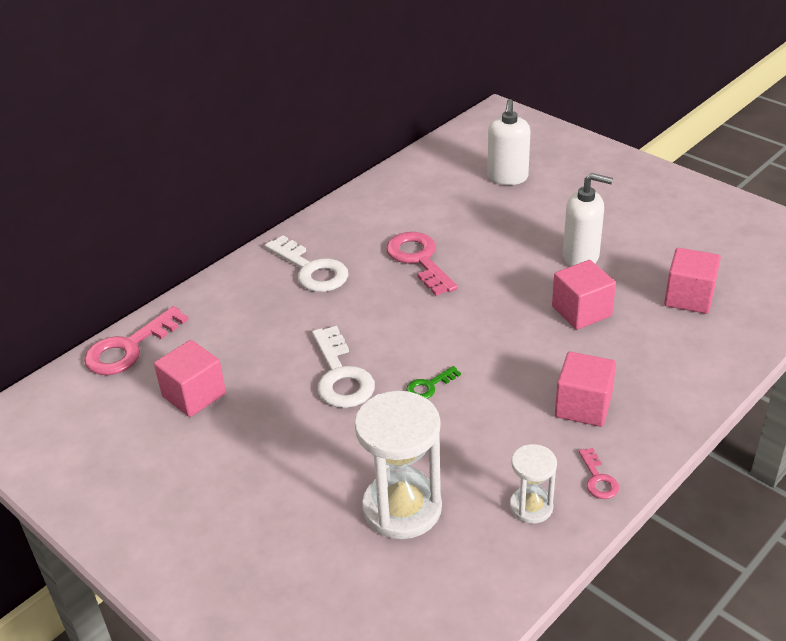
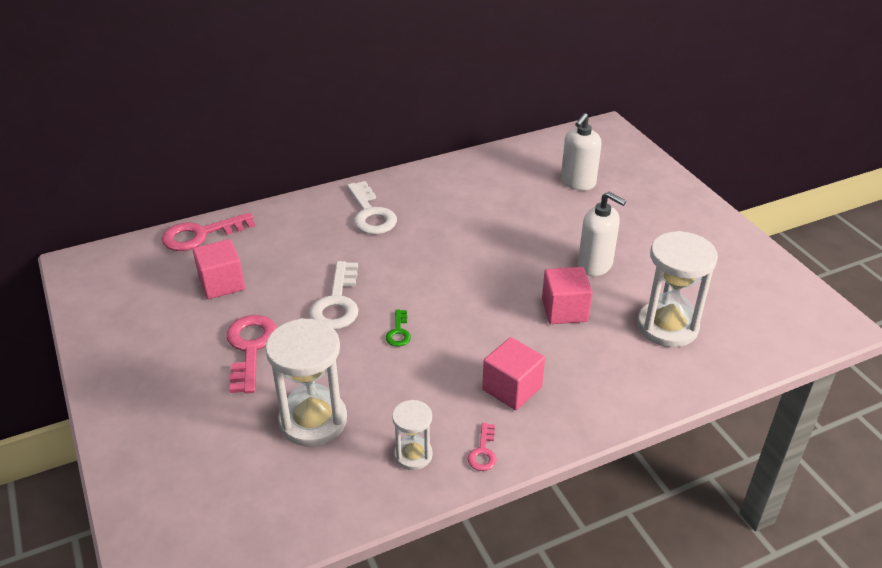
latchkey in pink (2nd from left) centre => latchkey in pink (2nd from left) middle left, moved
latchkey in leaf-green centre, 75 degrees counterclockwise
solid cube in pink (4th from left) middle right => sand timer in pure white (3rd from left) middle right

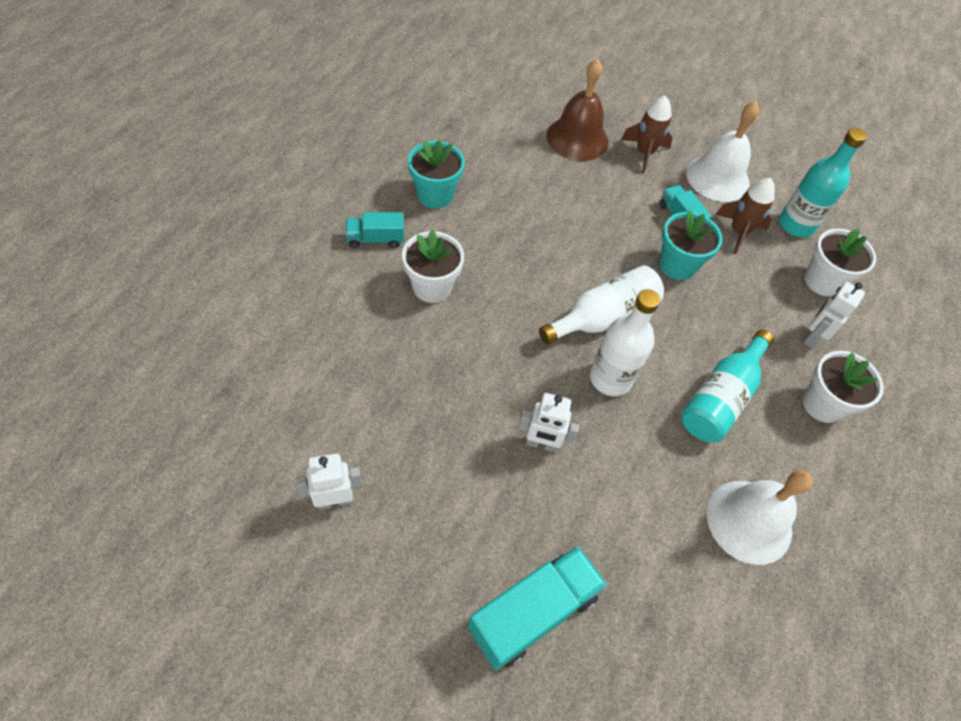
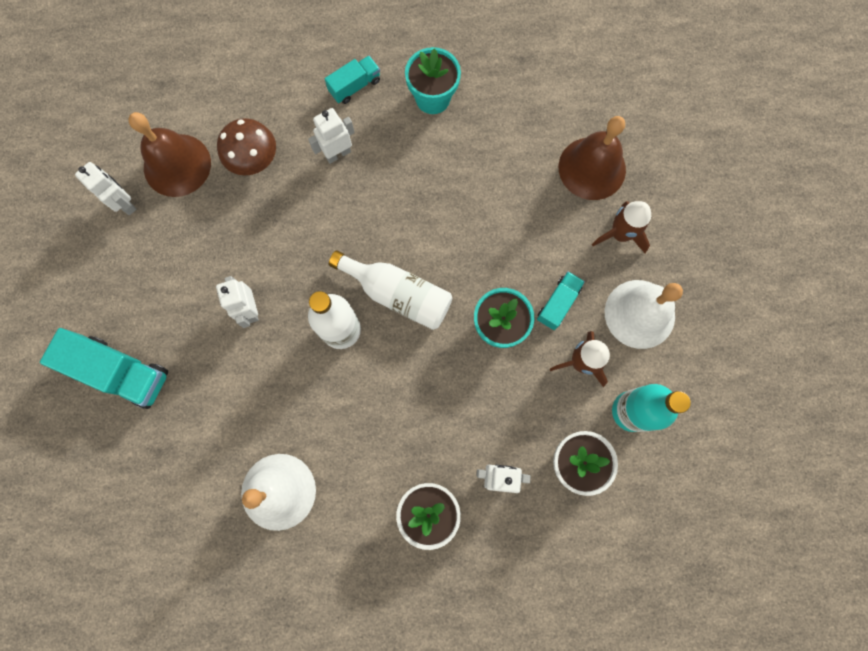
truck in turquoise (1st from left in the first image) top centre => truck in turquoise (2nd from left) top centre, 90 degrees clockwise
plant pot in pure white (1st from left) centre => robot figure in pure white (3rd from left) top centre
drink bottle in turquoise (1st from left) middle right => nothing
nothing => hand bell in dark brown (1st from left) top left
nothing => fungus in dark brown top left

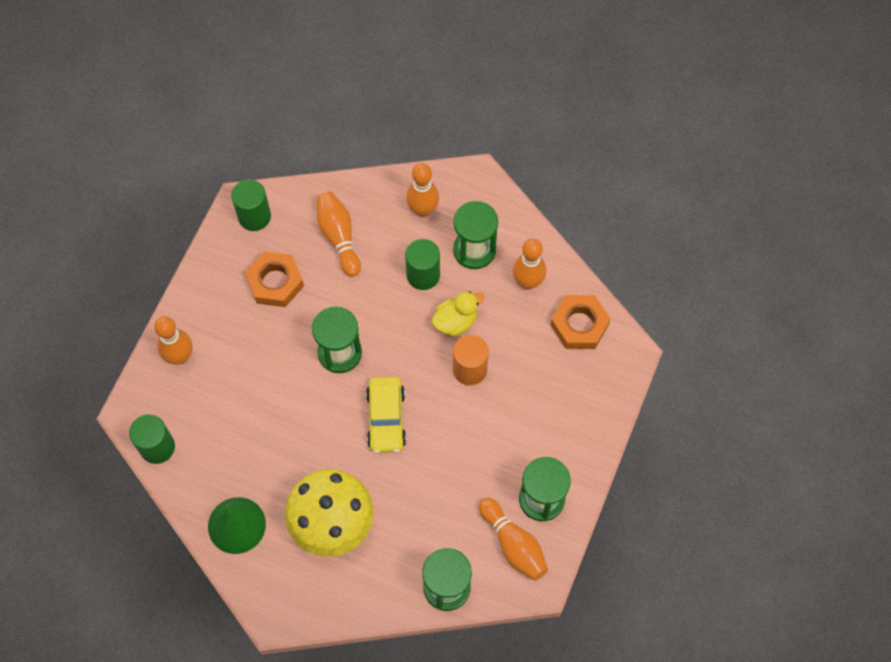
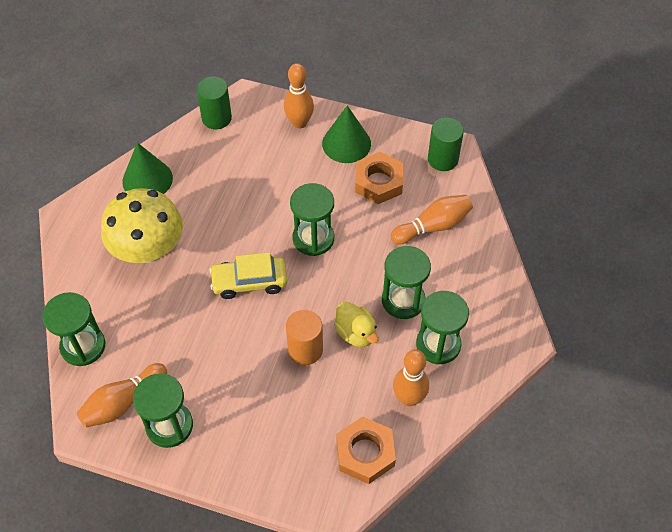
cylinder in leaf-green (3rd from left) centre => sand timer in leaf-green (4th from left) centre
tenpin in orange-coloured (3rd from left) top centre => nothing
nothing => cone shape in leaf-green (2nd from left) top centre

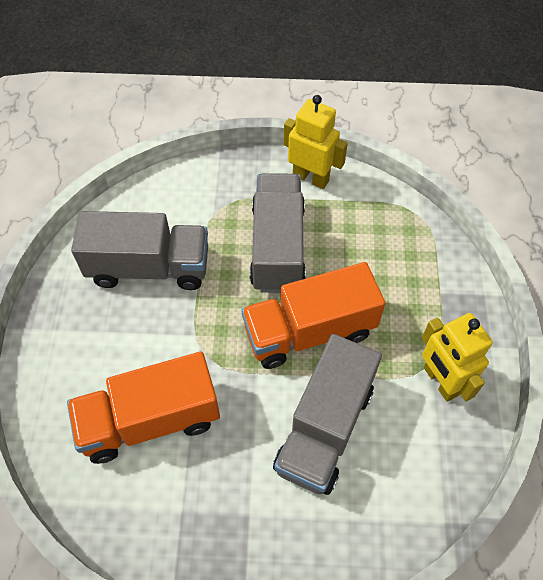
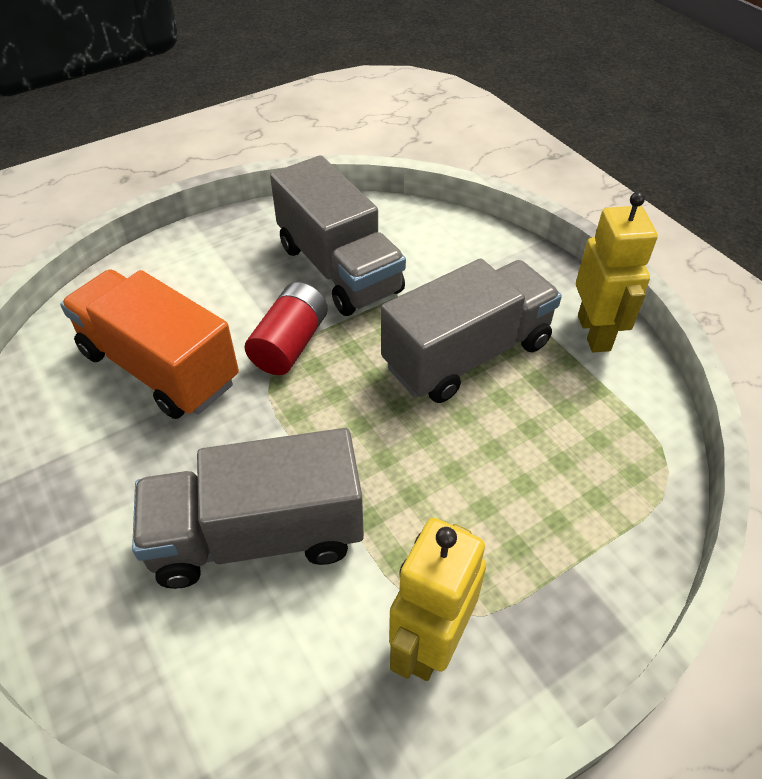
truck in orange-coloured (2nd from left) centre => nothing
nothing => AA battery in scarlet centre

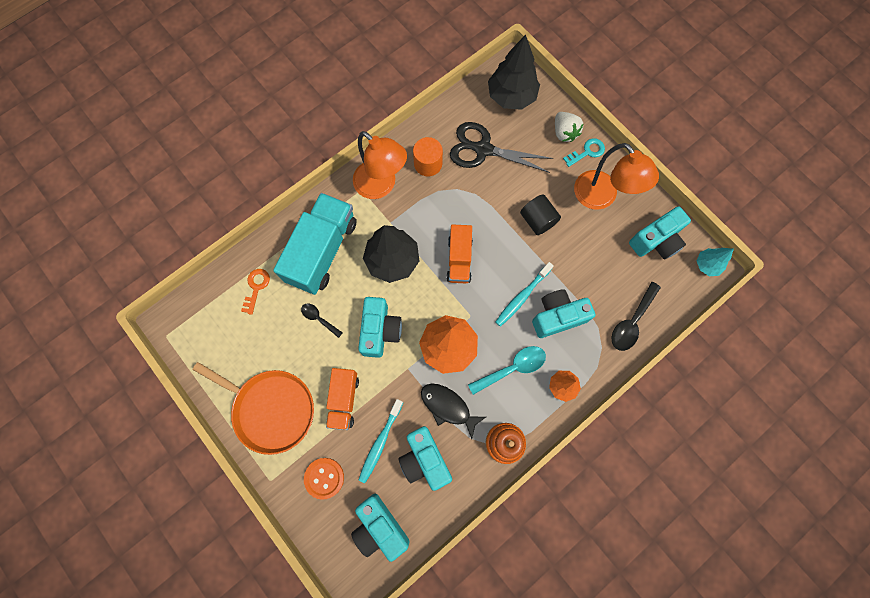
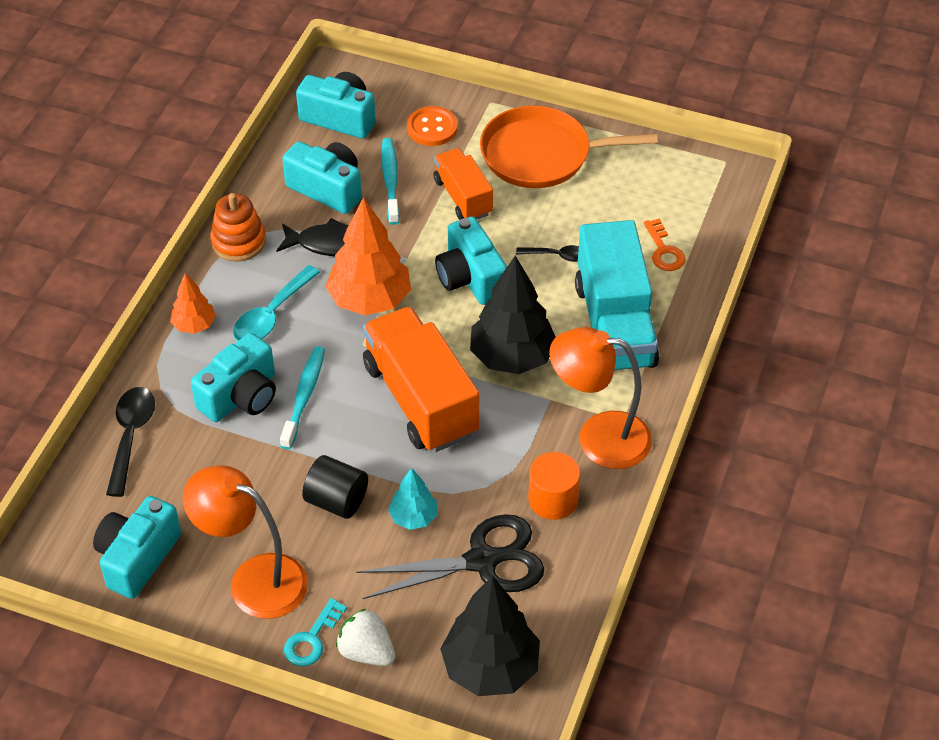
truck in orange-coloured (2nd from left in the first image) centre => truck in orange-coloured (1st from left) centre, x1.73
fir tree in turquoise middle right => fir tree in turquoise bottom centre, moved

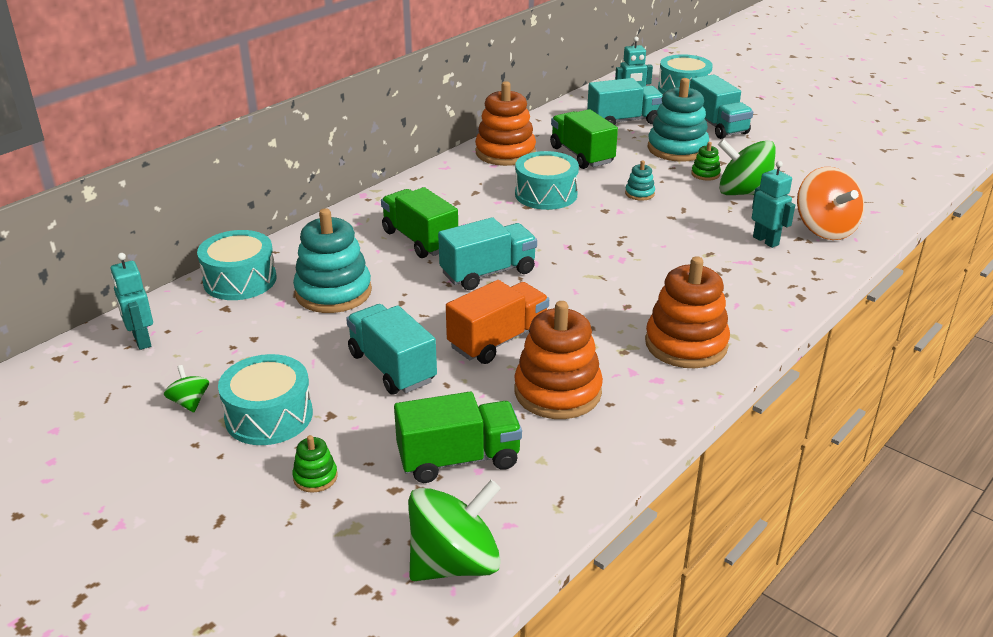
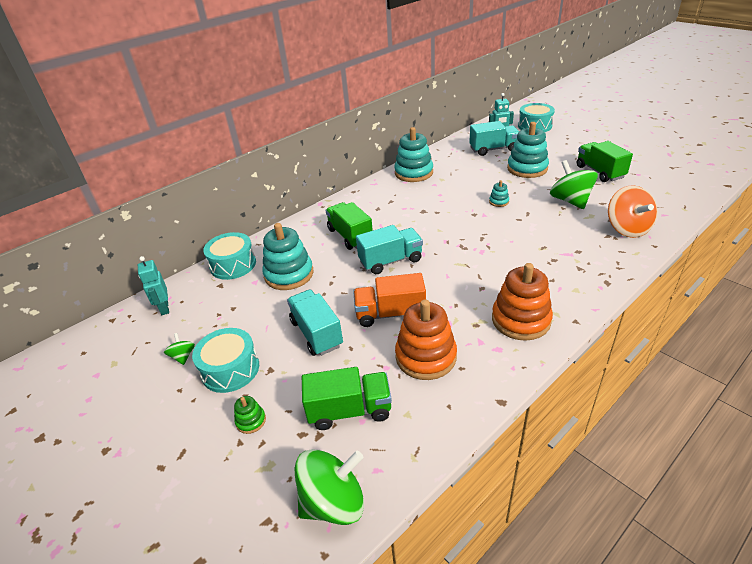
truck in orange-coloured centre, 150 degrees counterclockwise
stacking toy in orange-coloured (1st from left) top centre => stacking toy in turquoise (2nd from left) top centre
drum in turquoise (3rd from left) top centre => nothing
truck in leaf-green (3rd from left) top centre => truck in leaf-green (3rd from left) top right, moved
truck in turquoise (4th from left) top right => nothing
stacking toy in leaf-green (2nd from left) top right => nothing
toy top in leaf-green (3rd from left) top right, 45 degrees clockwise
robot figure in turquoise (3rd from left) top right => nothing

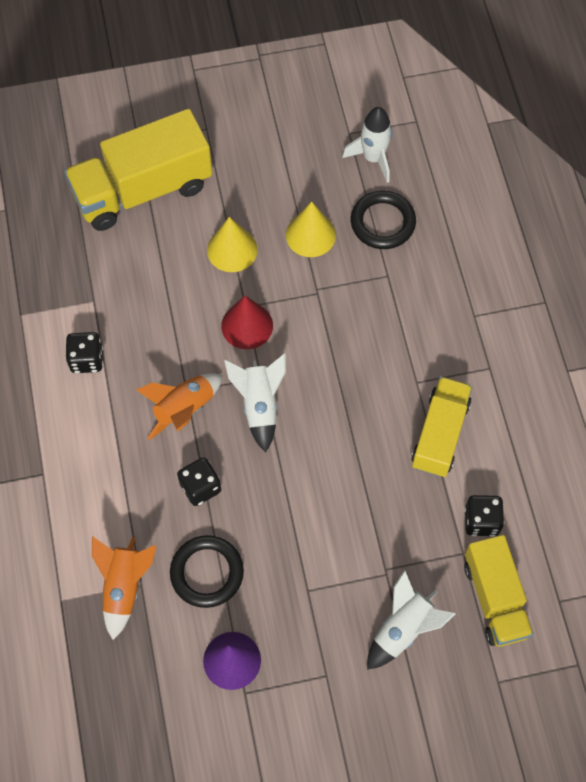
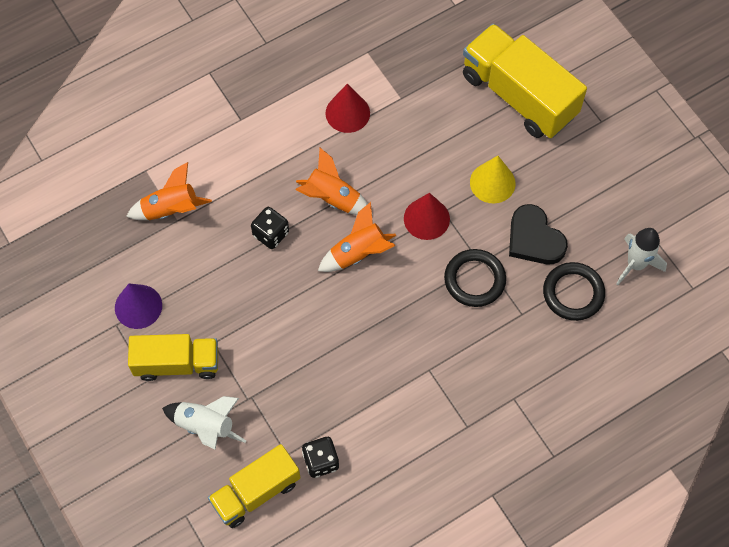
die in jet-black (1st from left) middle left => cone shape in scarlet (1st from left) top centre
torus in jet-black (1st from left) bottom centre => torus in jet-black (1st from left) centre, moved
toy rocket in pure white (1st from left) centre => toy rocket in orange-coloured (3rd from left) centre
cone shape in golden (2nd from left) top centre => heart shape in jet-black middle right
truck in golden (2nd from left in the first image) middle right => truck in golden (1st from left) middle left, moved

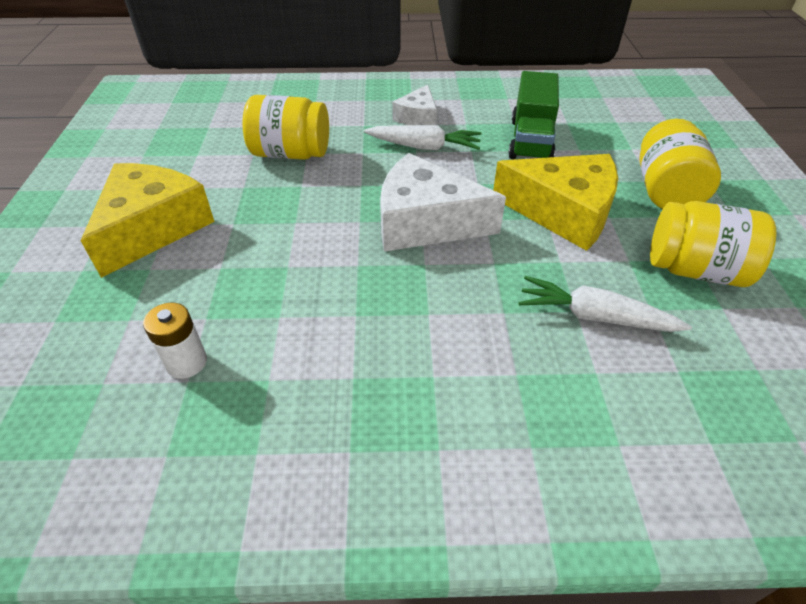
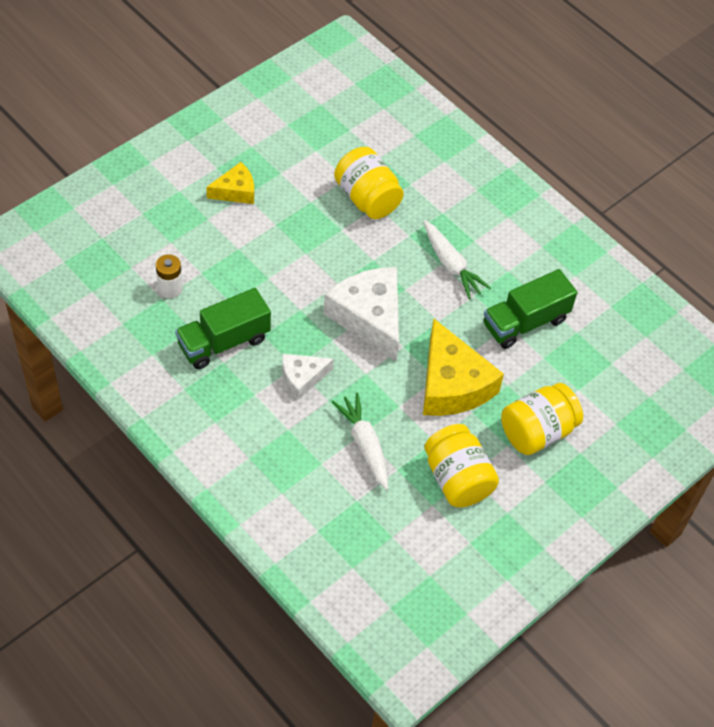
cheese in golden (1st from left) middle left => cheese in golden (1st from left) top left, x0.55
cheese in pure white (1st from left) top centre => cheese in pure white (1st from left) centre, moved
nothing => truck in leaf-green (1st from left) middle left

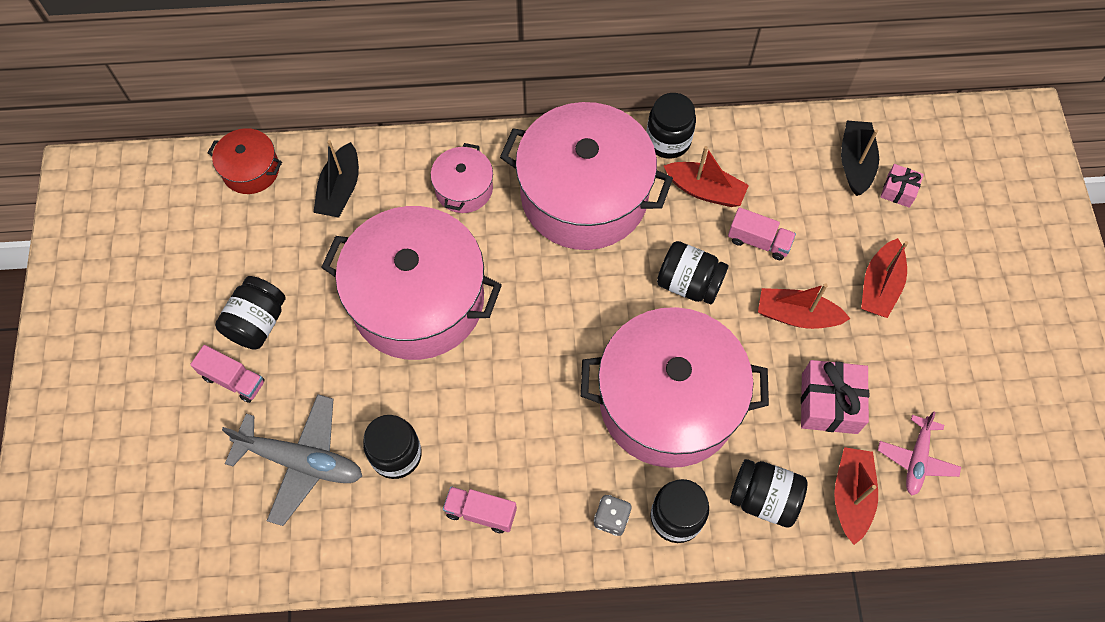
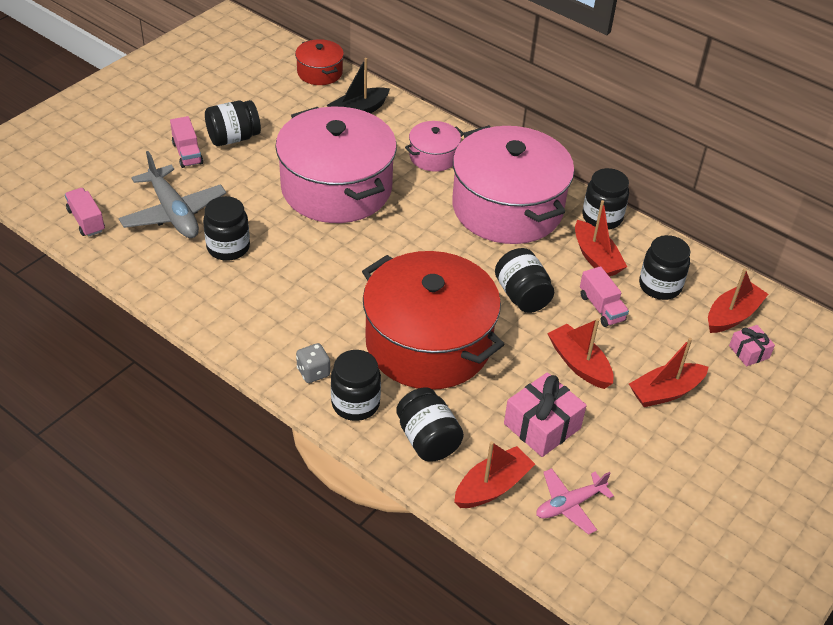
truck in pink (2nd from left in the first image) bottom centre => truck in pink (1st from left) middle left, moved
stockpot in pink (4th from left) centre => stockpot in scarlet (2nd from left) centre
boat in jet-black (2nd from left) top right => boat in scarlet (5th from left) middle right
nothing => jam jar in jet-black (7th from left) middle right

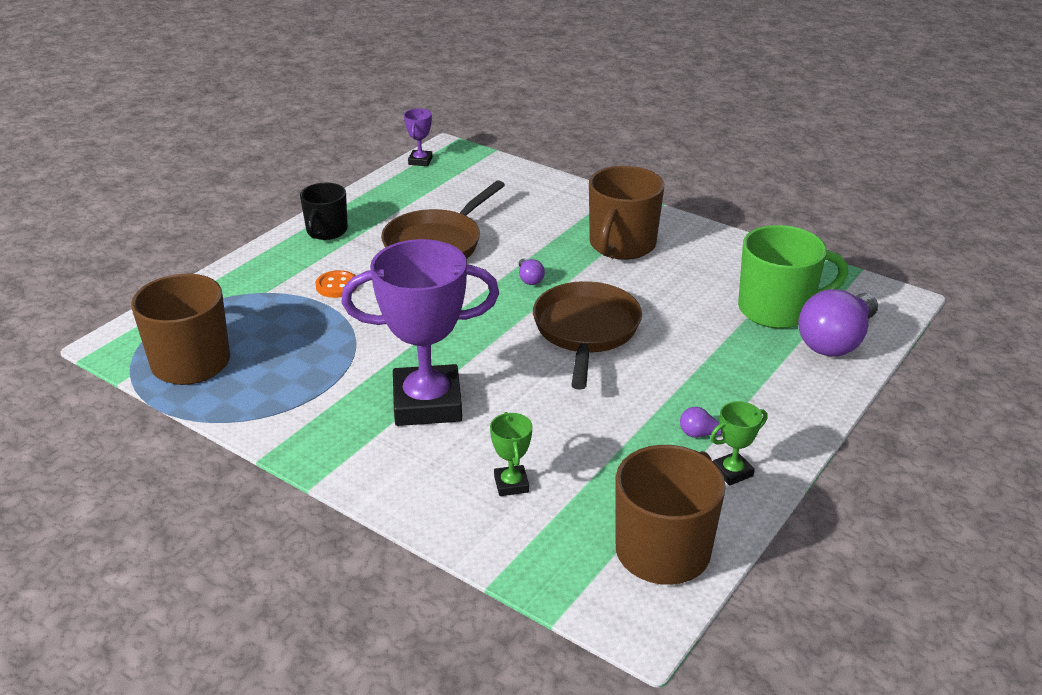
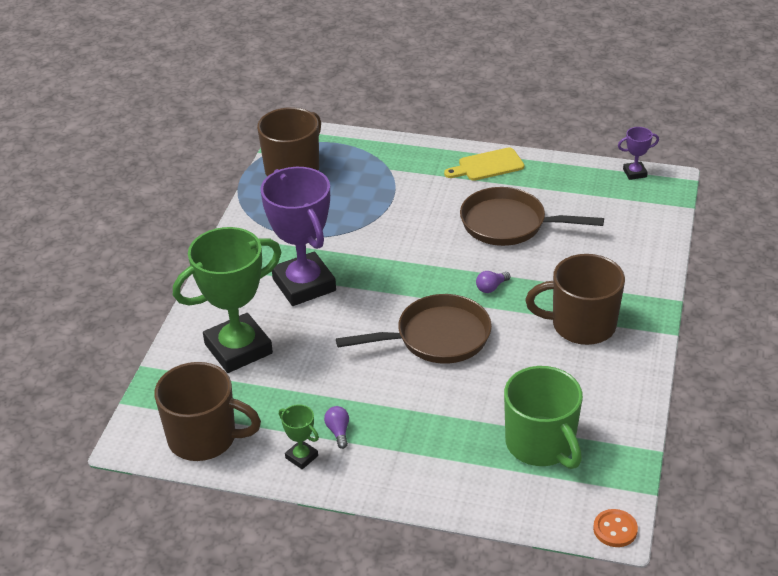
coffee mug in jet-black top left => bread board in golden top centre
shirt button in orange-coloured middle left => shirt button in orange-coloured bottom right, moved
trophy in leaf-green (1st from left) centre => trophy in leaf-green (1st from left) middle left, x2.36
lightbulb in violet (3rd from left) middle right => nothing

